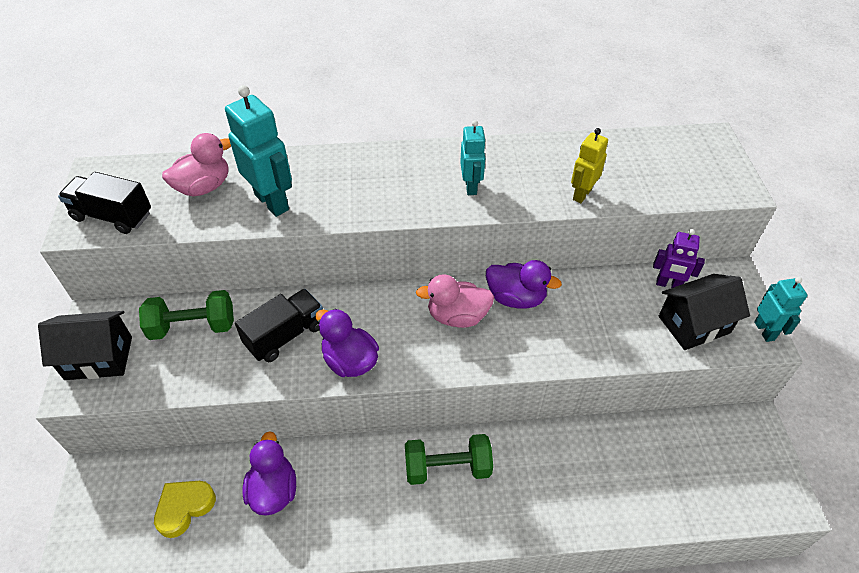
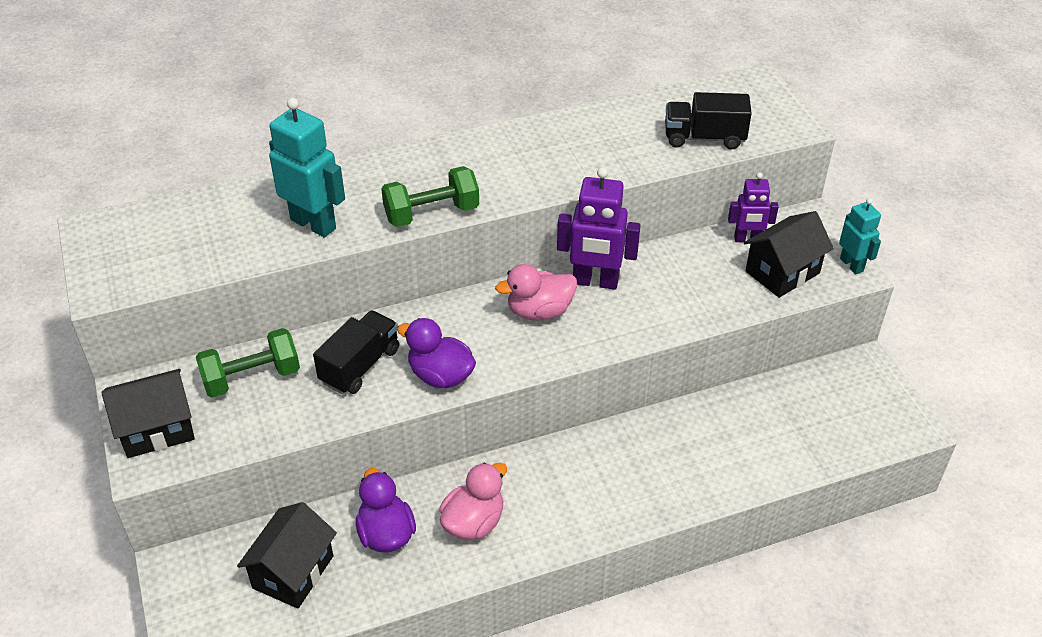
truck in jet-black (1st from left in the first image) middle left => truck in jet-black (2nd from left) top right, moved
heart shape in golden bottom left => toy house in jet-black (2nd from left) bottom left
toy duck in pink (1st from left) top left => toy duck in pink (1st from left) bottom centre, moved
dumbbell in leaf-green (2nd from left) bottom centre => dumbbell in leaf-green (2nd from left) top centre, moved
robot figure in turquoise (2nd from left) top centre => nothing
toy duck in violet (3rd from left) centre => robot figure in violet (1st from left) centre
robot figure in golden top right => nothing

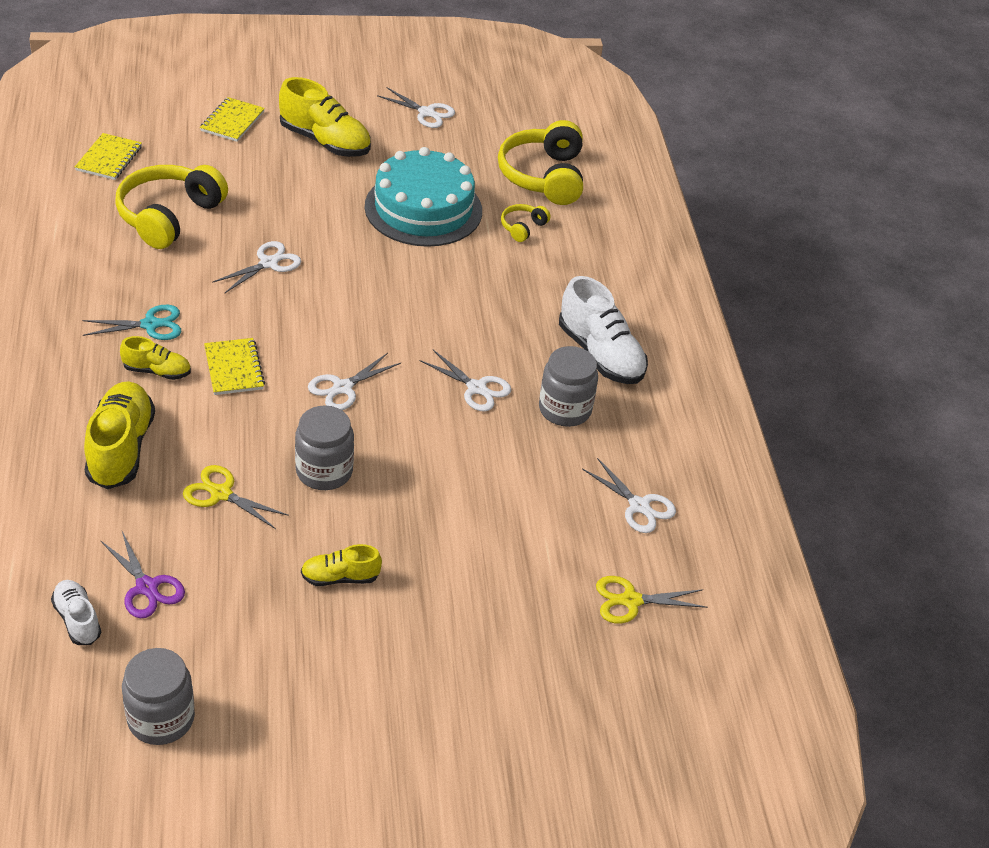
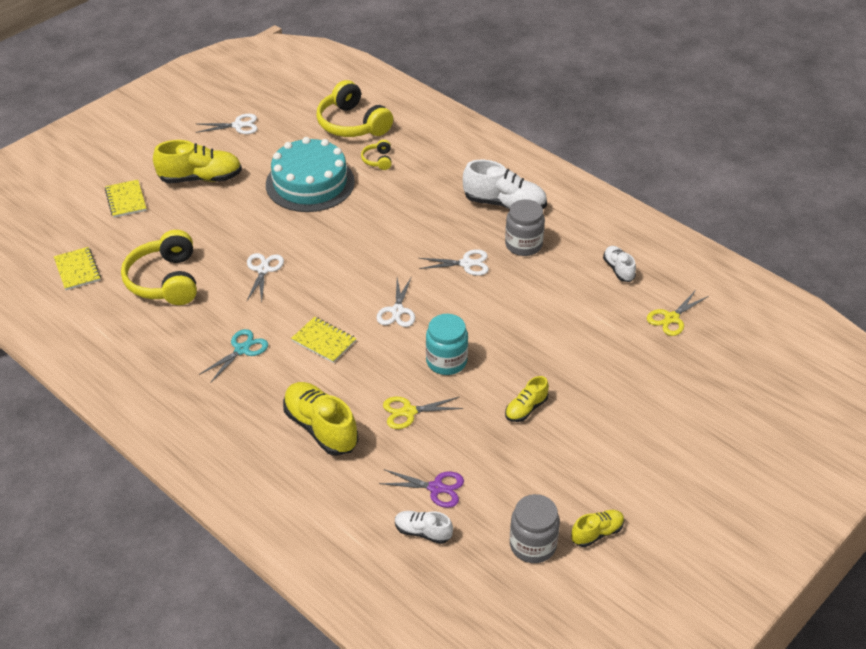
sneaker in golden (2nd from left in the first image) middle left => sneaker in golden (4th from left) bottom right, moved
jam jar in grey (2nd from left) middle left => jam jar in turquoise centre
scissors in pure white (5th from left) centre => sneaker in pure white (3rd from left) middle right

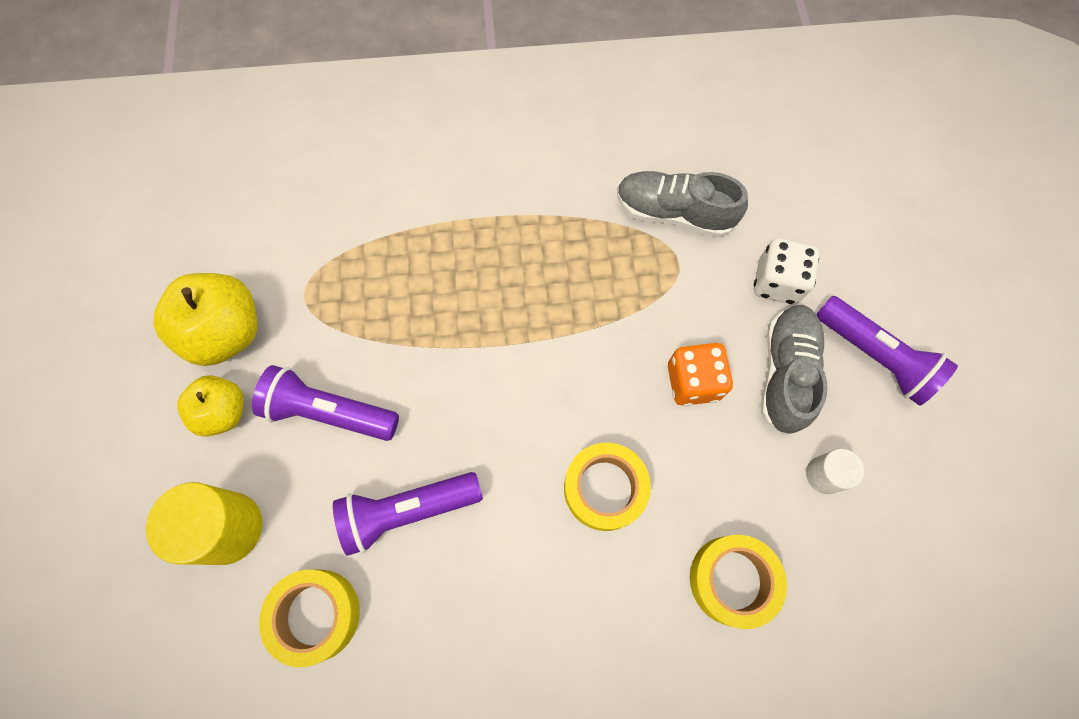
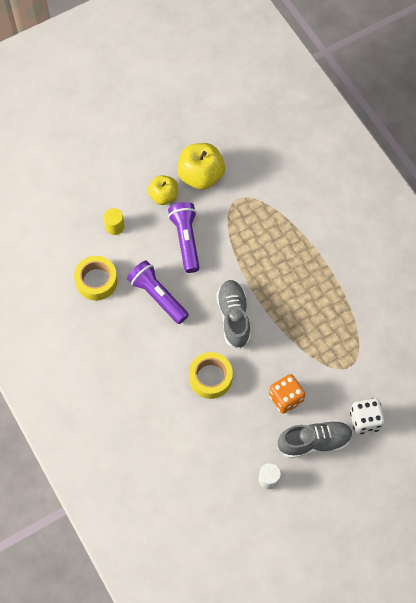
cylinder in golden bottom left => cylinder in golden middle left, x0.55
sneaker in grey (1st from left) top centre => sneaker in grey (1st from left) centre, moved
sticky tape in golden (3rd from left) bottom right => nothing
flashlight in violet (3rd from left) middle right => nothing

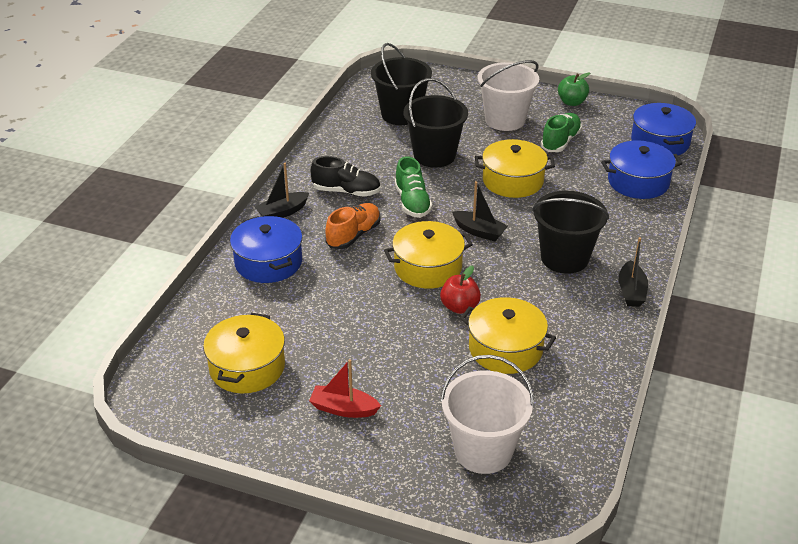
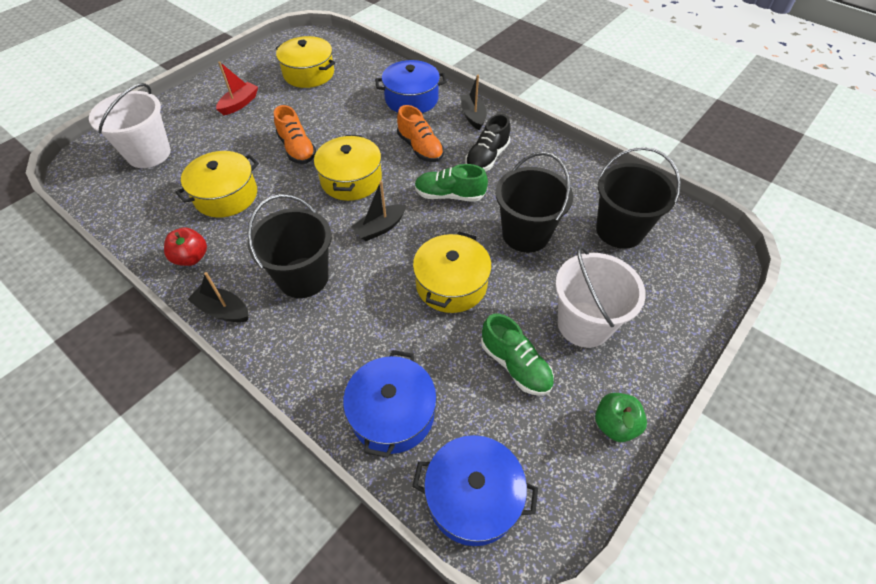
toy apple in scarlet centre => toy apple in scarlet middle left, moved
nothing => sneaker in orange-coloured (1st from left) top centre

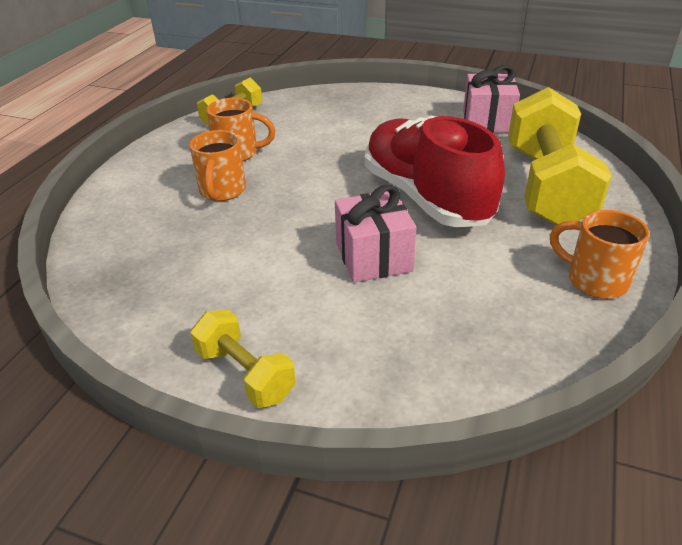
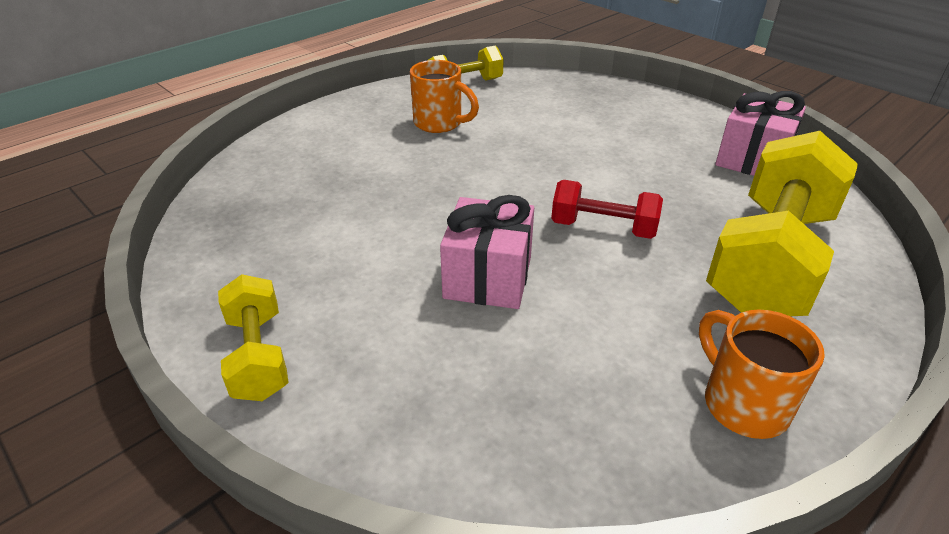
coffee mug in orange-coloured (1st from left) top left => nothing
sneaker in scarlet top centre => dumbbell in scarlet centre

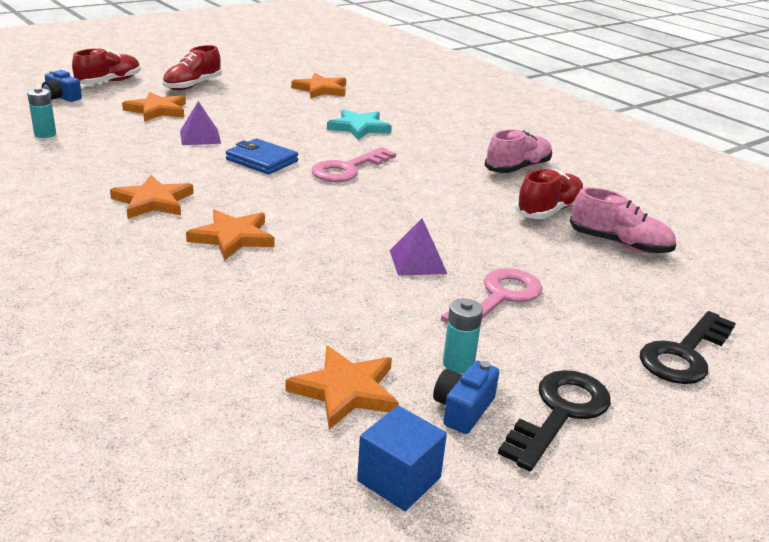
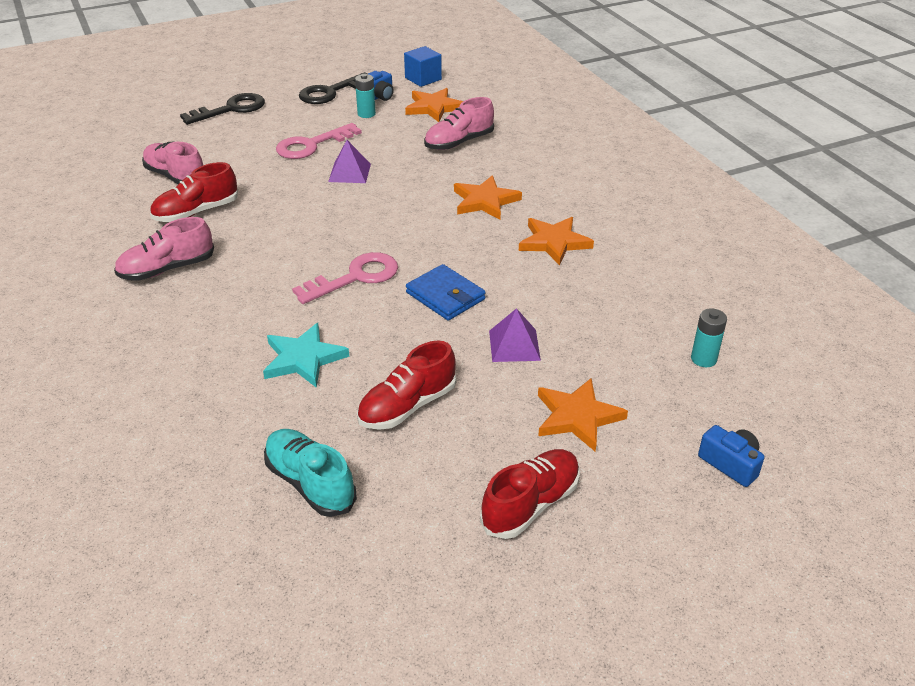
sneaker in scarlet (1st from left in the first image) top left => sneaker in scarlet (2nd from left) centre, moved
five-pointed star in orange-coloured (4th from left) top centre => sneaker in turquoise bottom centre
nothing => sneaker in pink (3rd from left) top centre

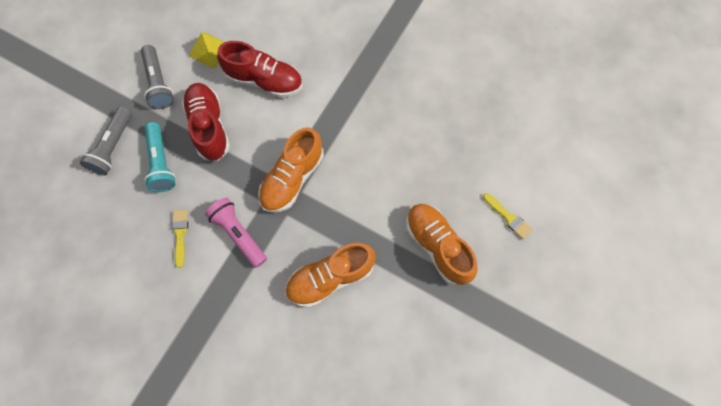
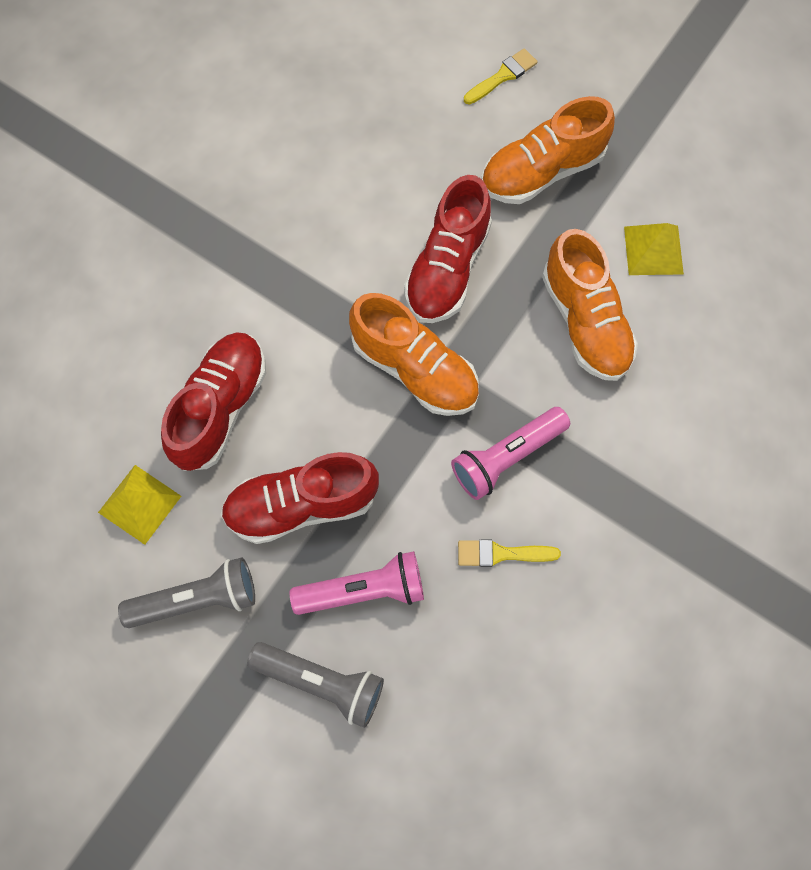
flashlight in turquoise middle left => flashlight in pink (1st from left) bottom centre
nothing => sneaker in scarlet (3rd from left) top centre
nothing => solid pyramid in golden (2nd from left) top right

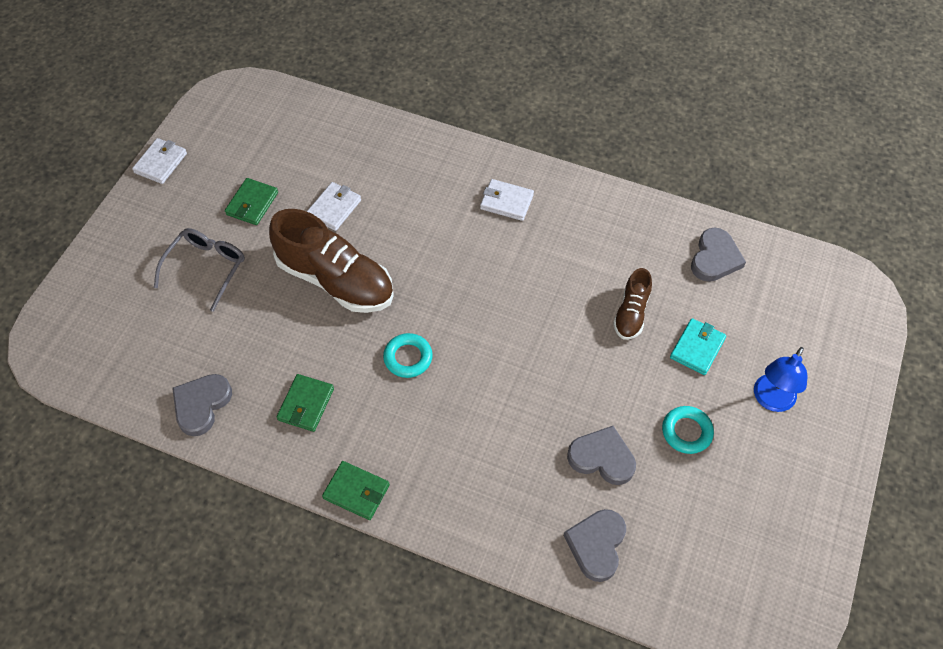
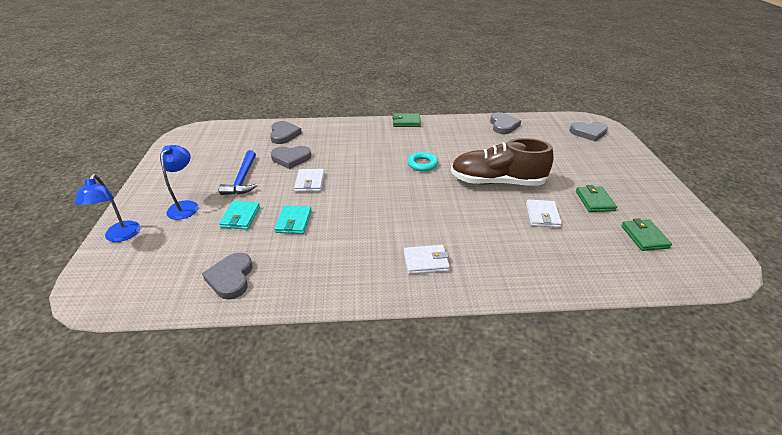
wallet in pure white (1st from left) top left => wallet in pure white (1st from left) centre, moved
spectacles in grey middle left => nothing
wallet in leaf-green (2nd from left in the first image) middle left => wallet in leaf-green (3rd from left) middle right, moved
sneaker in dark brown (2nd from left) middle right => wallet in turquoise (2nd from left) centre
torus in turquoise (2nd from left) middle right => hammer in blue middle left
nothing => lamp in blue (1st from left) middle left
nothing => heart shape in grey (5th from left) top right

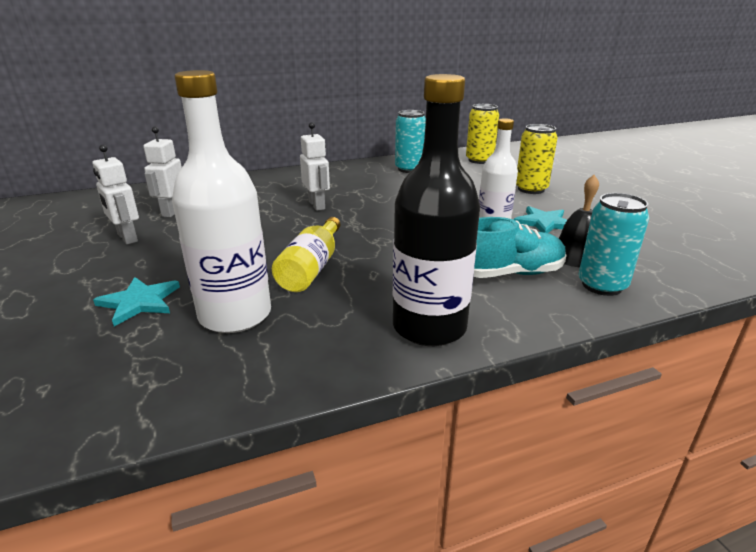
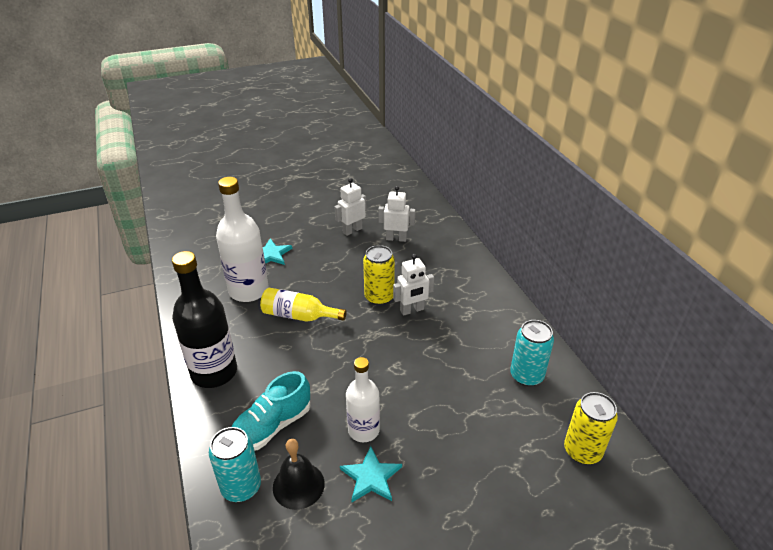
sneaker in turquoise middle right => sneaker in turquoise bottom centre, 60 degrees clockwise
soda can in golden (2nd from left in the first image) top right => soda can in golden (1st from left) centre, moved

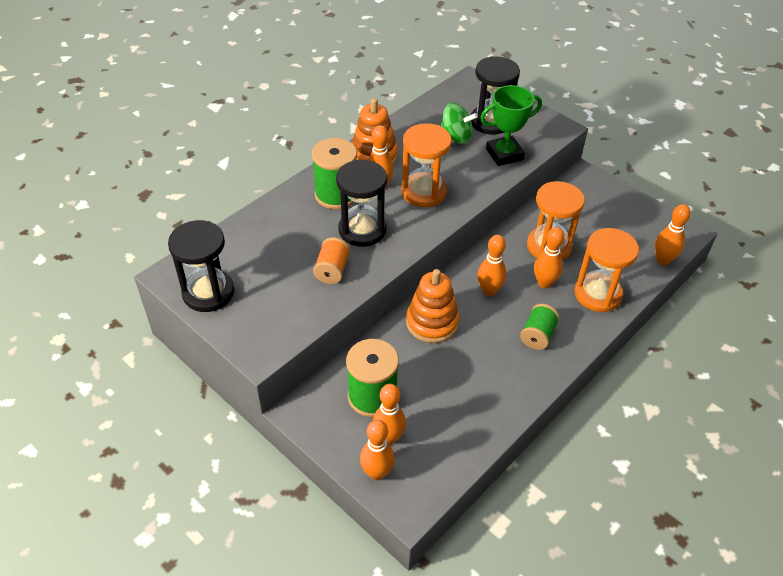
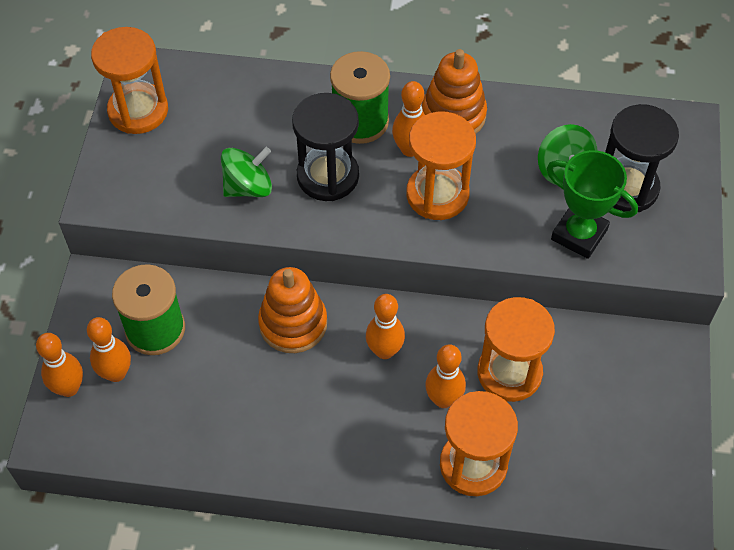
sand timer in jet-black (1st from left) middle left => sand timer in orange-coloured (1st from left) top left
reel of thread in orange-coloured centre => toy top in leaf-green (1st from left) top centre
reel of thread in leaf-green (3rd from left) middle right => nothing
tenpin in orange-coloured (6th from left) middle right => nothing

